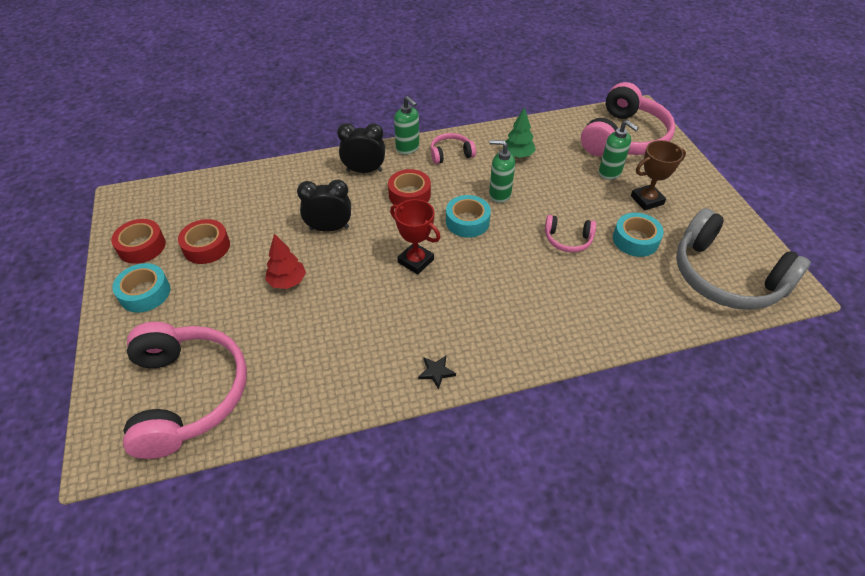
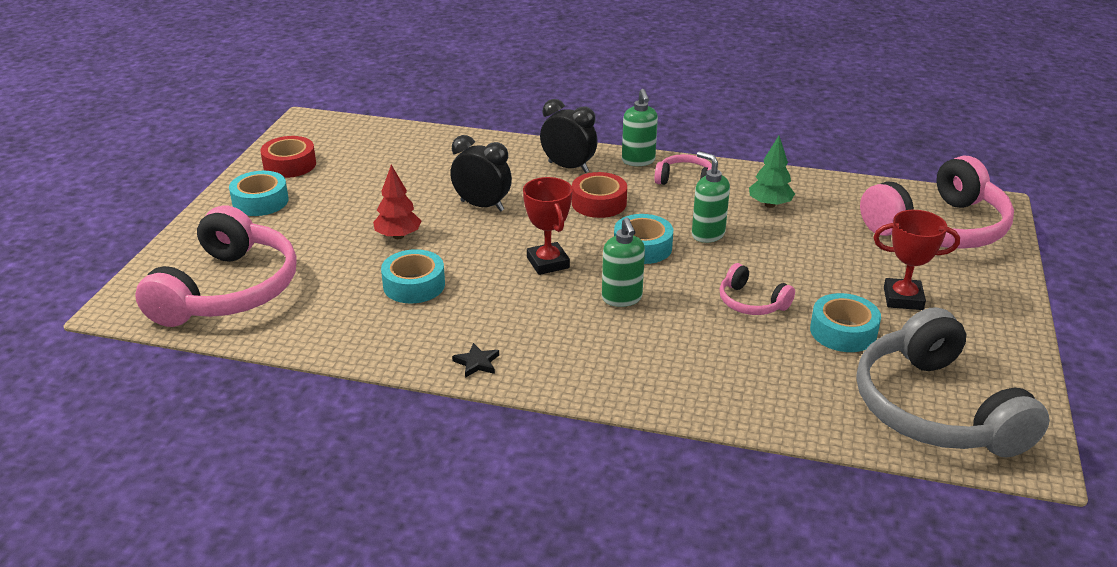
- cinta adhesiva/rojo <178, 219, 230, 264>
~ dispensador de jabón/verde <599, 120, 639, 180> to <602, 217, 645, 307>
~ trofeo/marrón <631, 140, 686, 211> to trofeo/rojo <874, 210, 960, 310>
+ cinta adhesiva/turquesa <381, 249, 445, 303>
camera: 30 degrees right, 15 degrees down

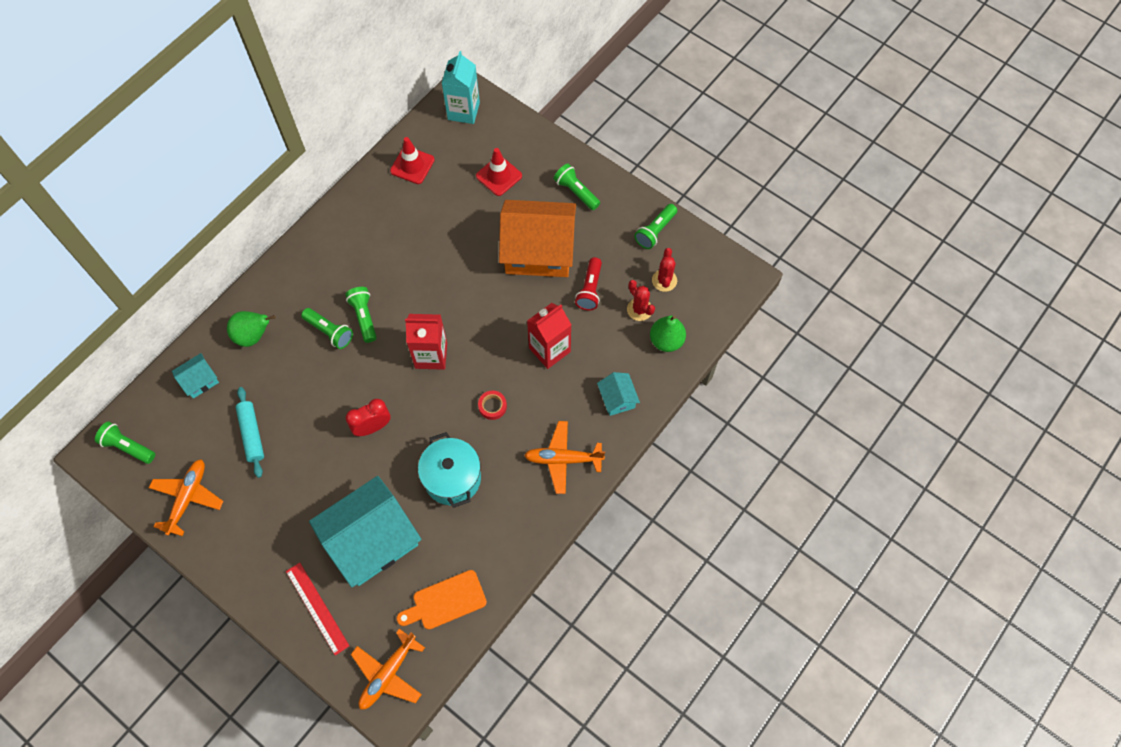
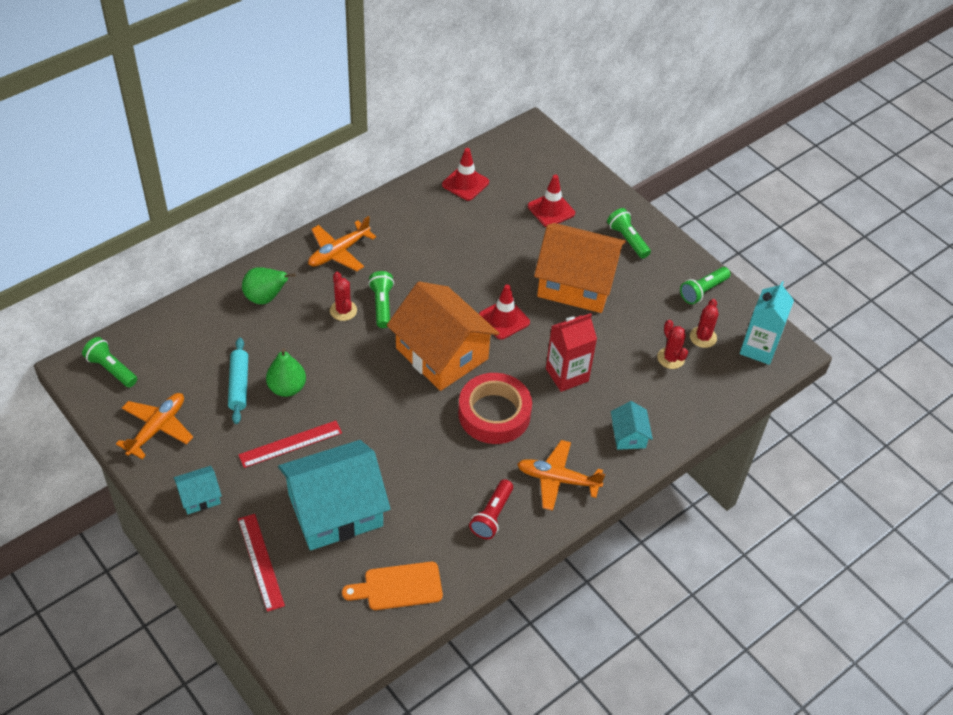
~ casa/turquesa <172, 353, 219, 399> to <174, 466, 222, 514>
~ lámpara de mano/verde <301, 308, 353, 349> to cactus/rojo <330, 272, 357, 321>
- despertador/rojo <346, 399, 391, 436>
~ avión/naranja <351, 629, 425, 709> to <308, 216, 376, 271>
~ cartón de leche/rojo <405, 314, 447, 370> to casa/naranja <387, 281, 499, 391>
- olla/turquesa <418, 432, 481, 508>
~ cartón de leche/turquesa <442, 51, 480, 124> to <740, 281, 794, 365>
~ cinta adhesiva/rojo <478, 391, 507, 420> = <458, 373, 532, 444> x2.37
~ lámpara de mano/rojo <575, 257, 602, 310> to <469, 479, 513, 539>
~ pera/verde <650, 315, 686, 352> to <266, 348, 306, 397>
+ regla/rojo <238, 420, 342, 468>
+ cono de tráfico/rojo <479, 284, 530, 339>
camera: 10 degrees right, 15 degrees down

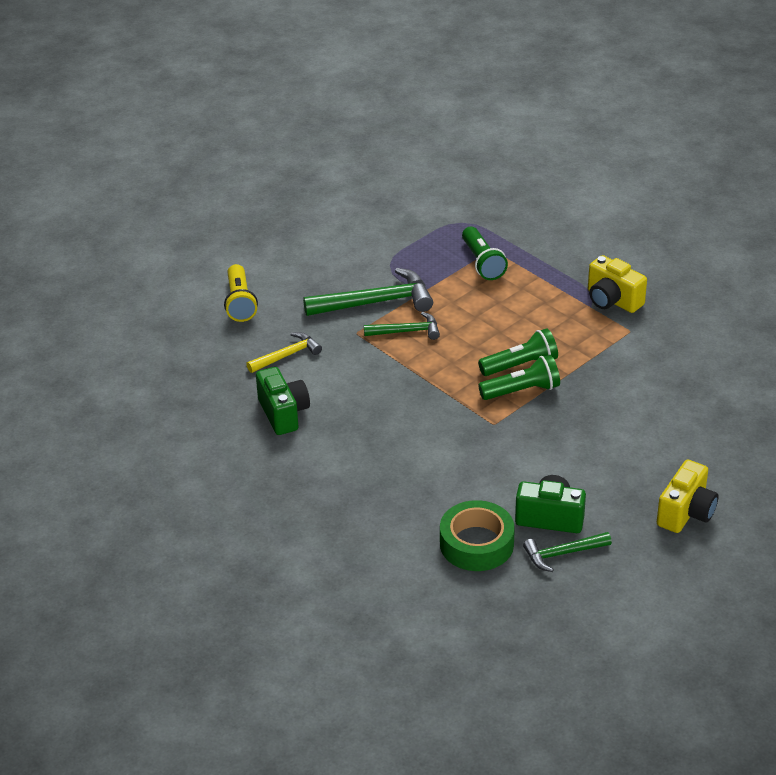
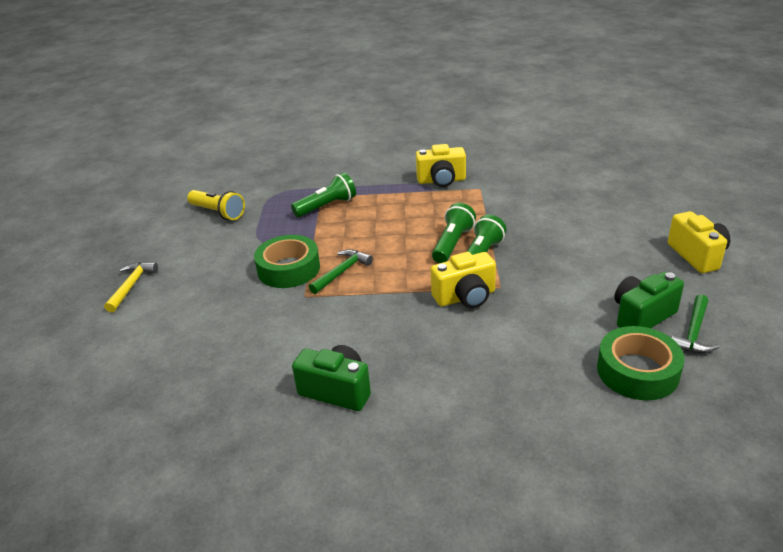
~ lámpara de mano/amarillo <224, 264, 258, 322> to <187, 190, 245, 220>
~ martillo/amarillo <246, 332, 322, 373> to <104, 262, 158, 312>
~ martillo/verde <303, 268, 433, 316> to cinta adhesiva/verde <254, 235, 320, 288>
~ lámpara de mano/verde <462, 227, 508, 280> = <291, 172, 356, 217> 60 degrees counterclockwise
+ cámara/amarillo <431, 252, 496, 308>
camera: 45 degrees left, 5 degrees down

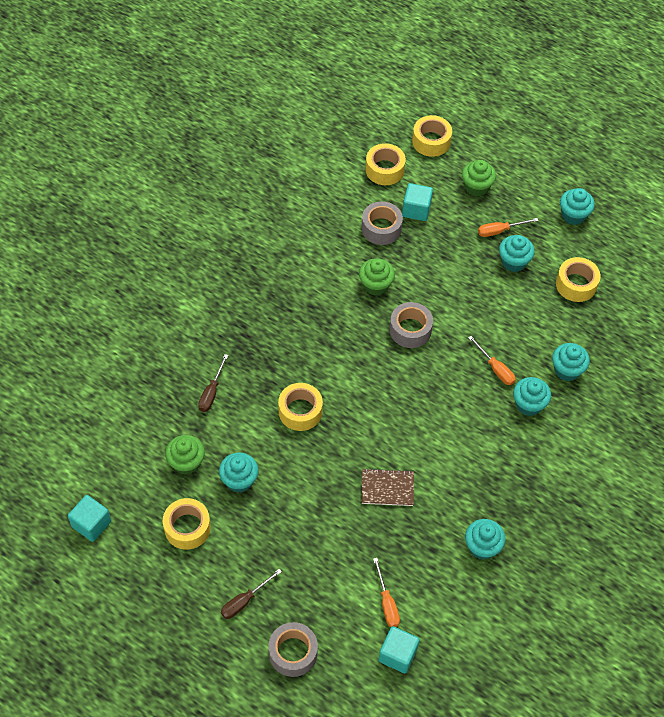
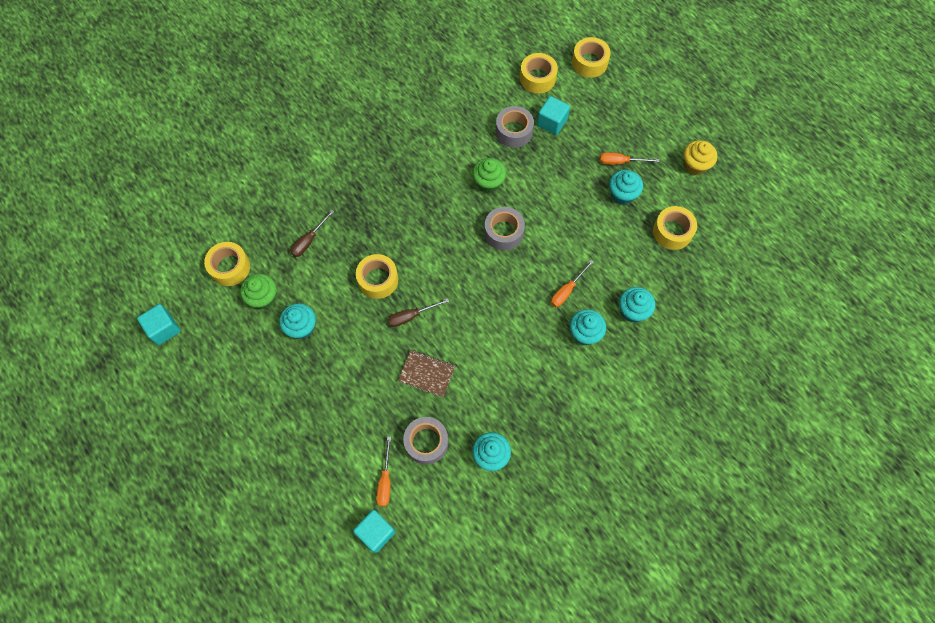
~ cinta adhesiva/amarillo <163, 498, 211, 550> to <204, 242, 250, 286>
~ destornillador/marrón <221, 569, 282, 619> to <388, 298, 449, 327>
~ cinta adhesiva/gris <269, 622, 318, 677> to <403, 417, 448, 465>
- magdalena/verde <462, 160, 496, 197>
~ destornillador/naranja <468, 336, 516, 385> = <551, 260, 594, 307> 60 degrees clockwise
~ magdalena/turquesa <560, 188, 595, 225> to magdalena/amarillo <684, 140, 717, 175>
camera: 20 degrees right, 10 degrees up

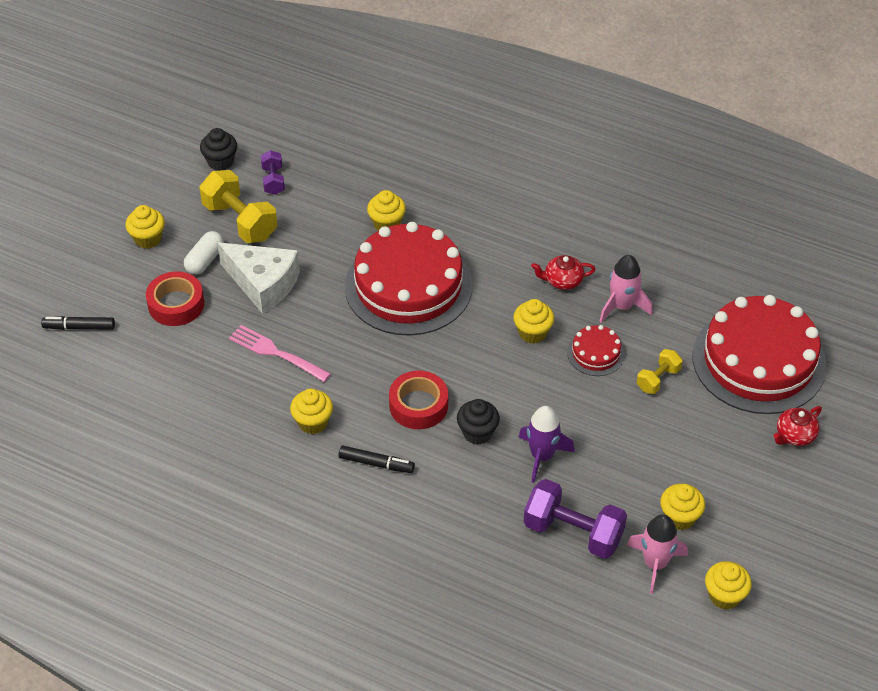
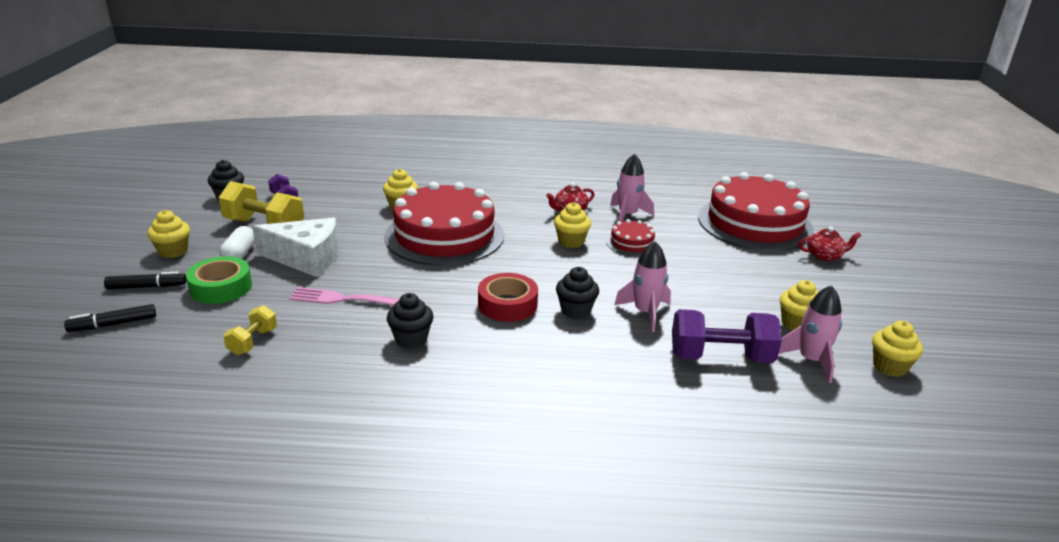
~ cinta adhesiva/rojo <146, 271, 204, 326> to cinta adhesiva/verde <186, 256, 252, 304>
~ magdalena/amarillo <290, 389, 333, 434> to magdalena/negro <387, 293, 434, 349>
~ rotulador/negro <339, 446, 415, 473> to <104, 272, 186, 289>
~ cohete/morado <519, 406, 575, 483> to cohete/rosa <614, 241, 671, 332>
~ mancuerna/amarillo <637, 349, 683, 394> to <223, 305, 277, 355>
~ tetera/rojo <774, 406, 822, 446> = <798, 227, 861, 261> 120 degrees counterclockwise
camera: 25 degrees left, 20 degrees down

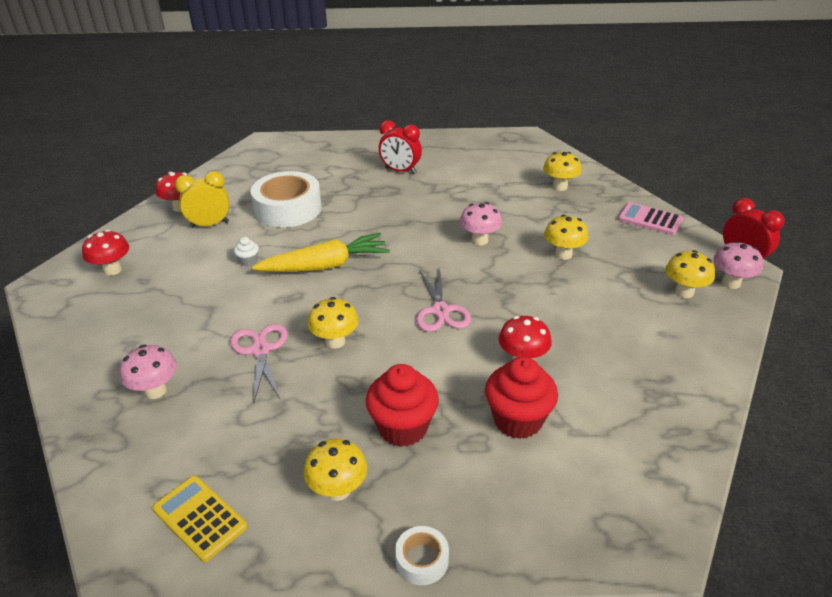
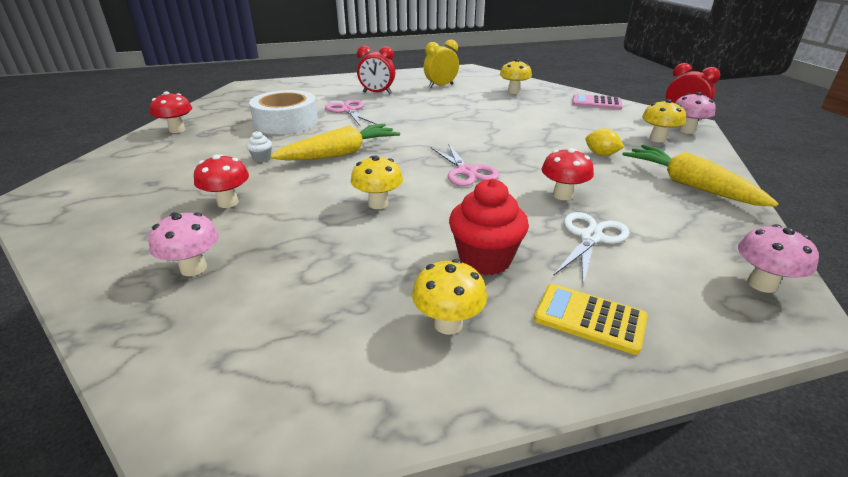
~ seta/rojo <82, 230, 129, 275> to <194, 154, 249, 208>
~ calculadora/amarillo <152, 476, 247, 562> to <534, 284, 648, 355>
~ despertador/amarillo <175, 171, 230, 228> to <424, 40, 459, 88>
~ tijeras/rosa <230, 324, 288, 402> to <325, 100, 376, 126>
- cinta adhesiva/blanco <395, 526, 449, 585>
~ seta/rosa <460, 202, 502, 246> to <738, 224, 819, 293>
~ magdalena/rojo <485, 357, 558, 439> to tijeras/blanco <553, 212, 630, 285>
- seta/amarillo <544, 215, 589, 260>
+ limón/amarillo <586, 128, 624, 156>
+ zanahoria/amarillo <622, 145, 779, 207>
camera: 15 degrees left, 5 degrees down

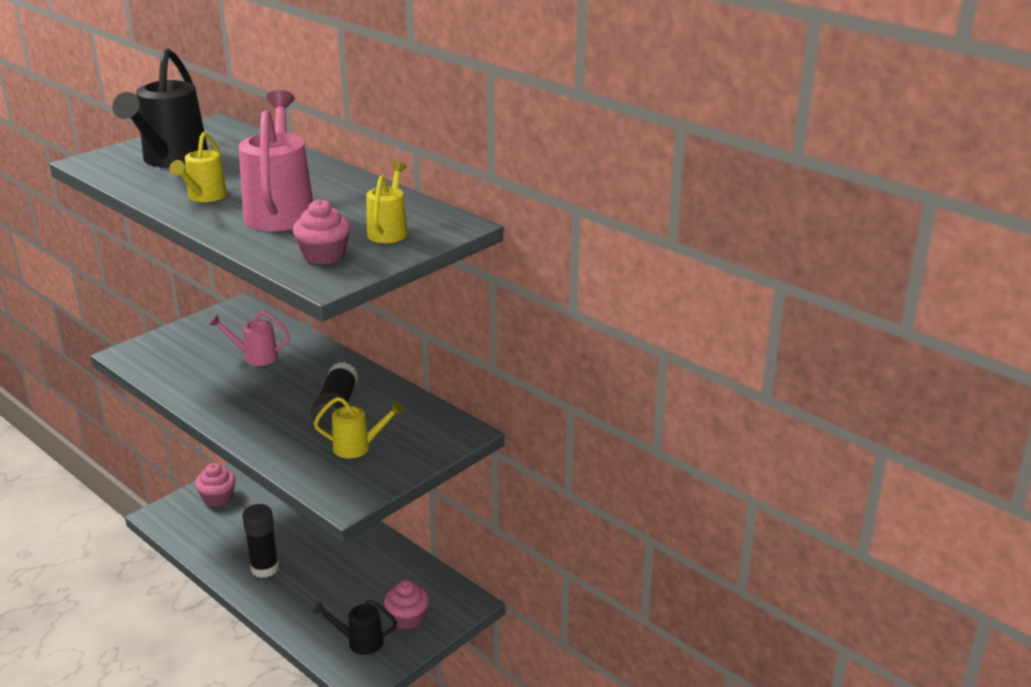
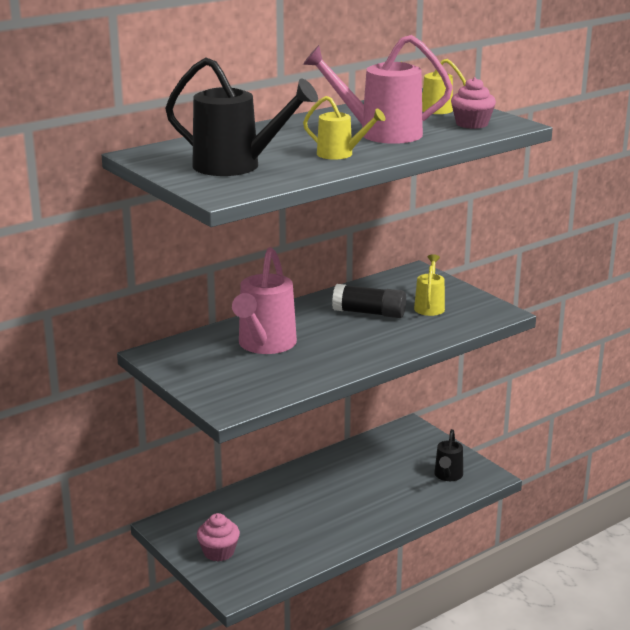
~ regadera/rosa <209, 311, 290, 366> = <232, 247, 297, 354> x1.80
- barra de pegamento/negro <242, 504, 279, 578>
- magdalena/rosa <384, 580, 429, 630>
camera: 80 degrees left, 5 degrees down

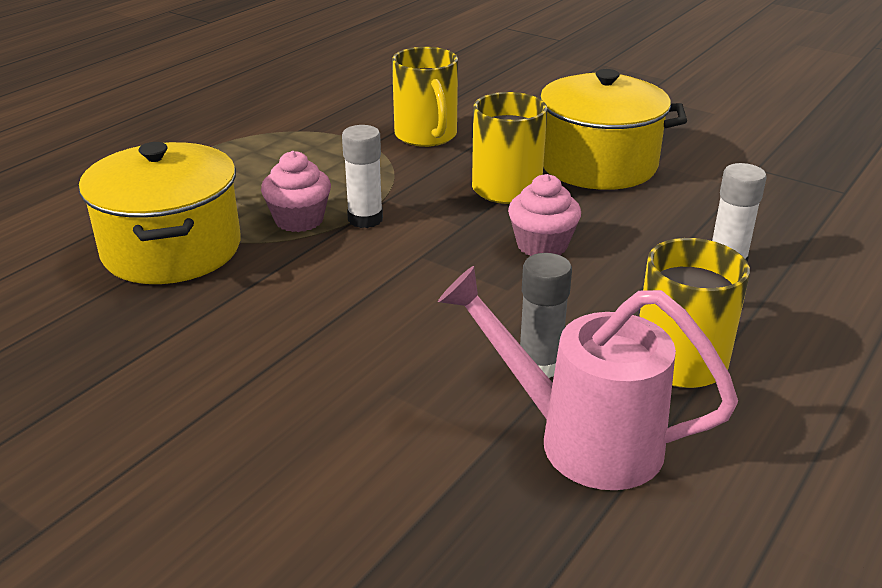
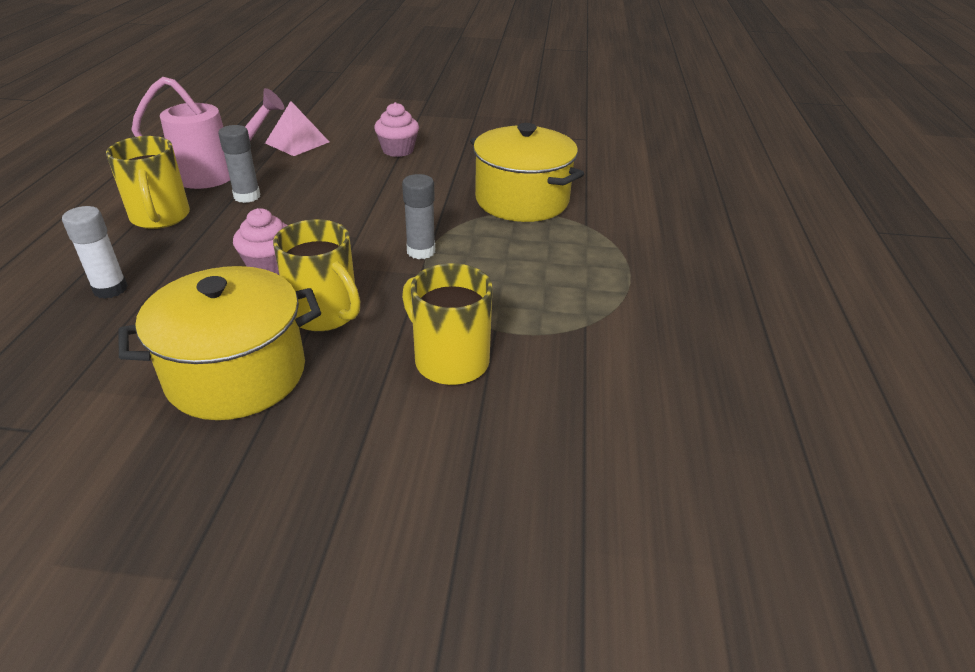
~ magdalena/rosa <261, 151, 331, 232> to <374, 102, 419, 157>
~ barra de pegamento/blanco <342, 125, 383, 228> to barra de pegamento/gris <402, 174, 435, 259>
+ pirámide/rosa <265, 101, 329, 156>
camera: 150 degrees right, 5 degrees up

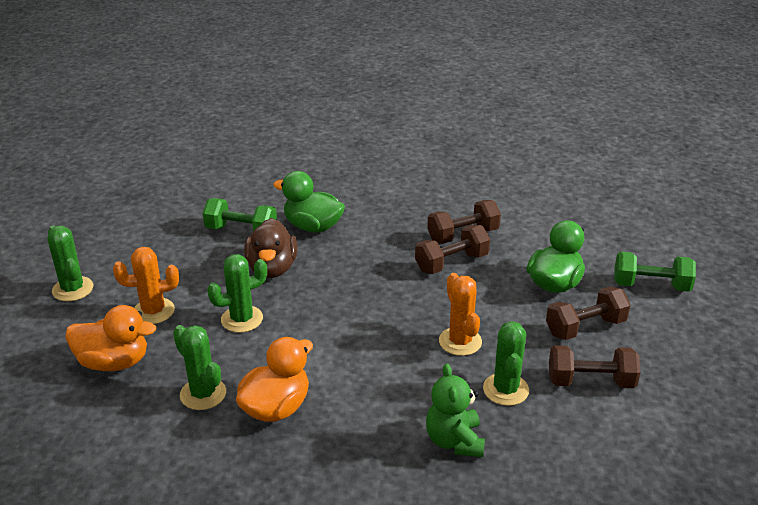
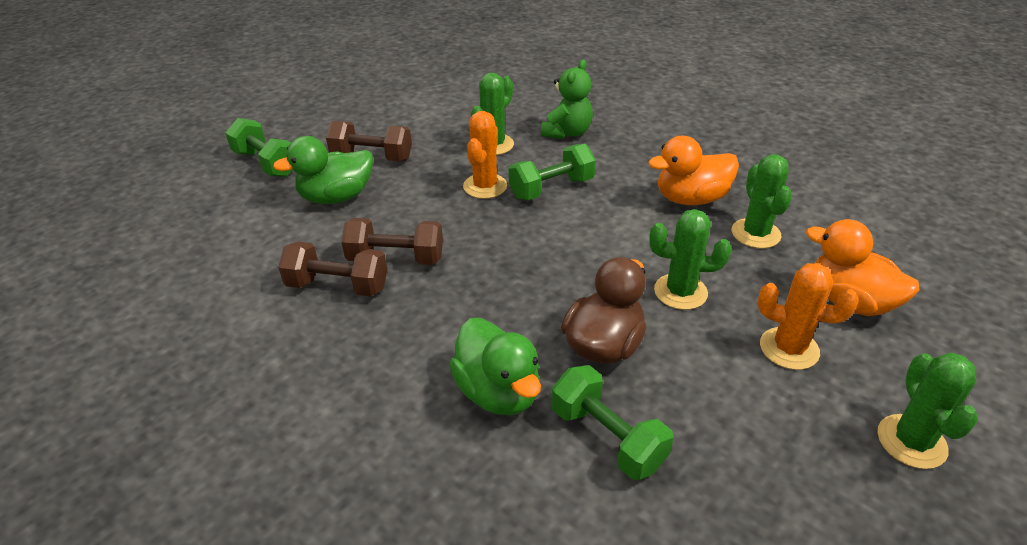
- mancuerna/marrón <549, 345, 641, 388>
+ mancuerna/verde <509, 144, 596, 200>
camera: 145 degrees left, 5 degrees up

